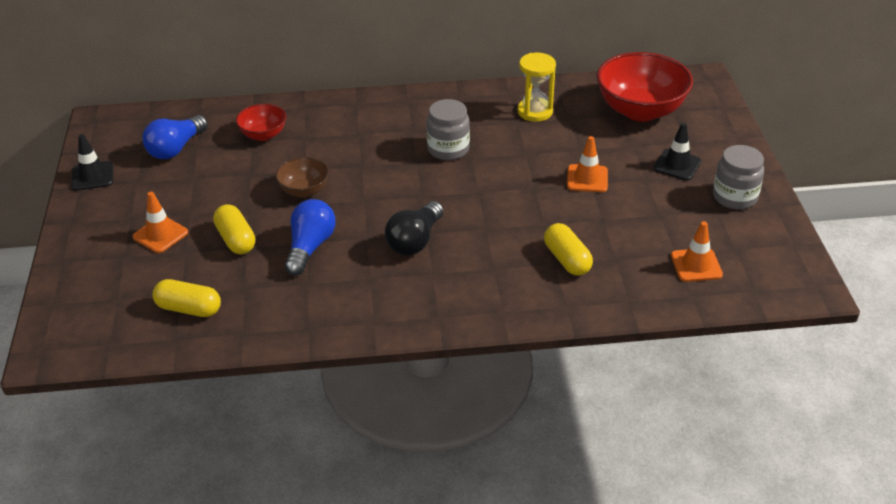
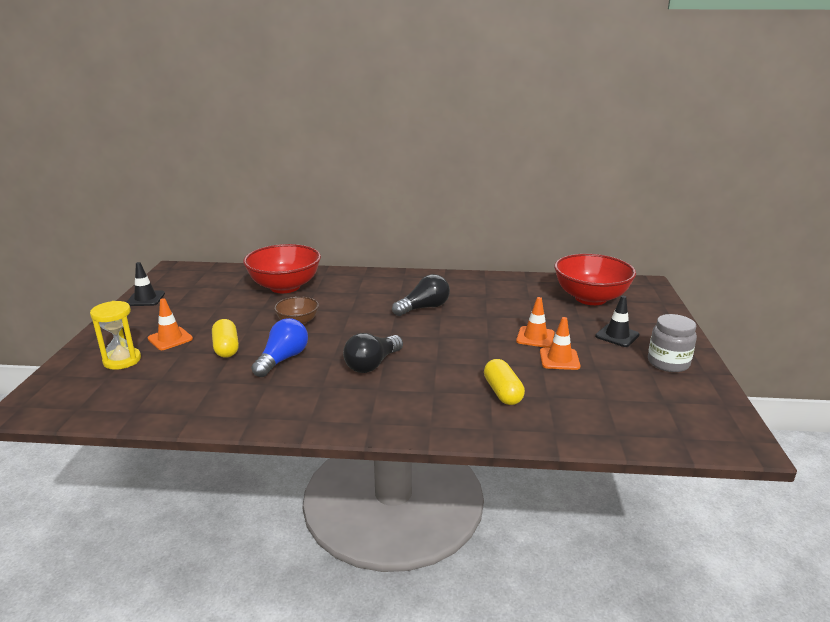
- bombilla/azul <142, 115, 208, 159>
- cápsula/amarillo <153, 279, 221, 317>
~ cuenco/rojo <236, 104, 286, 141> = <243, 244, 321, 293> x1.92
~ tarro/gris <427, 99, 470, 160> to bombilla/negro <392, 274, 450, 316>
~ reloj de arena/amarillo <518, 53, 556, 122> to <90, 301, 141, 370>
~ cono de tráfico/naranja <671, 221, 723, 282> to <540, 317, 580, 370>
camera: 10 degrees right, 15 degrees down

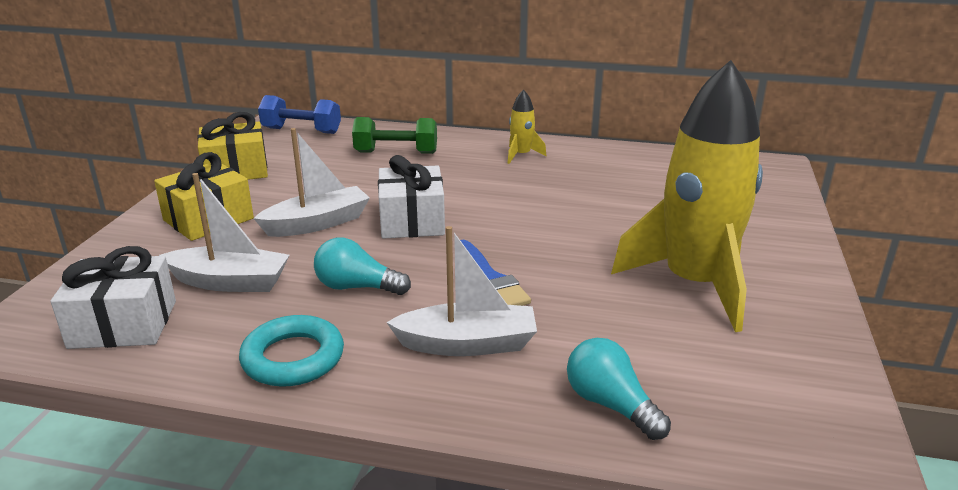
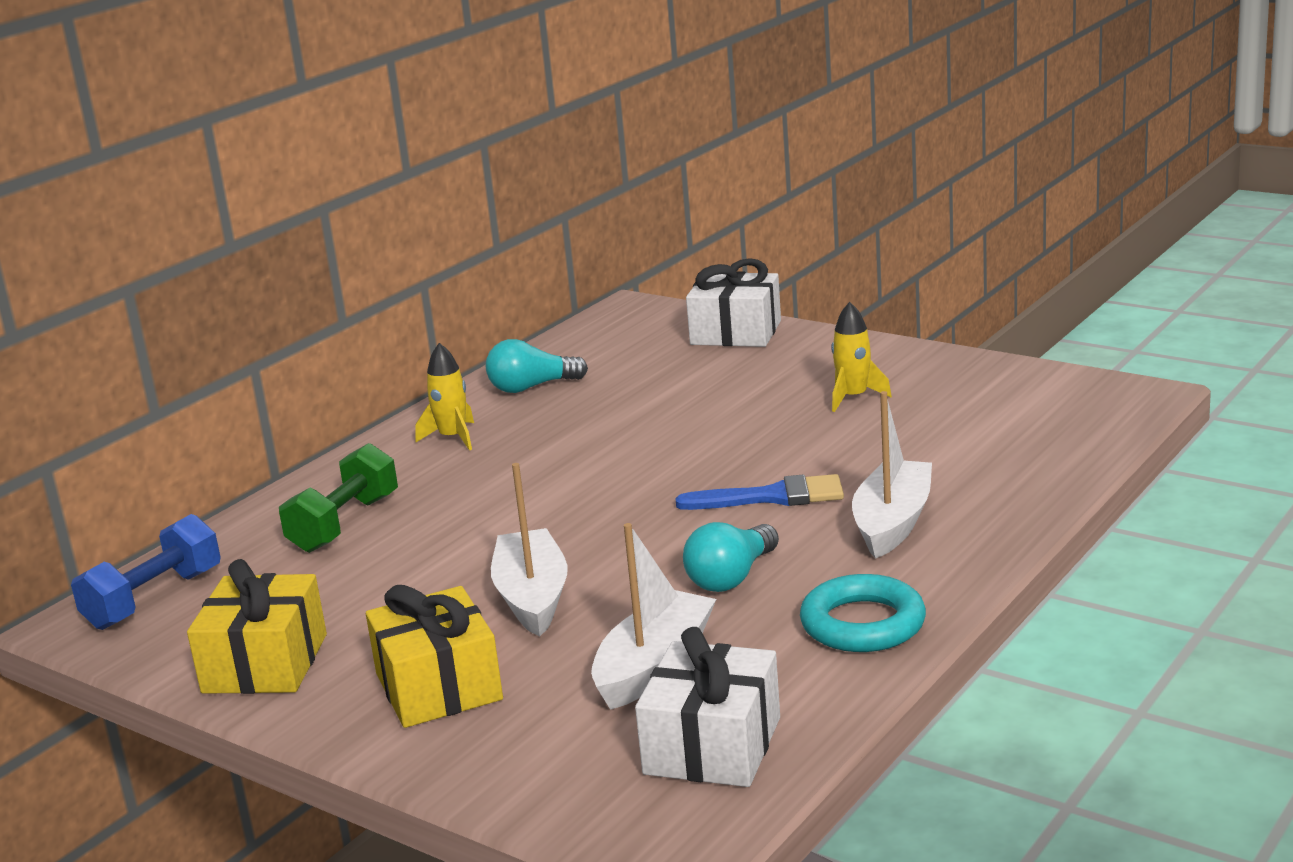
~ regalo/blanco <378, 155, 445, 239> to <686, 258, 781, 347>
~ bombilla/turquesa <567, 338, 671, 440> to <486, 339, 588, 393>
~ cohete/amarillo <611, 60, 763, 332> = <831, 302, 892, 412> x0.41
camera: 65 degrees left, 5 degrees down

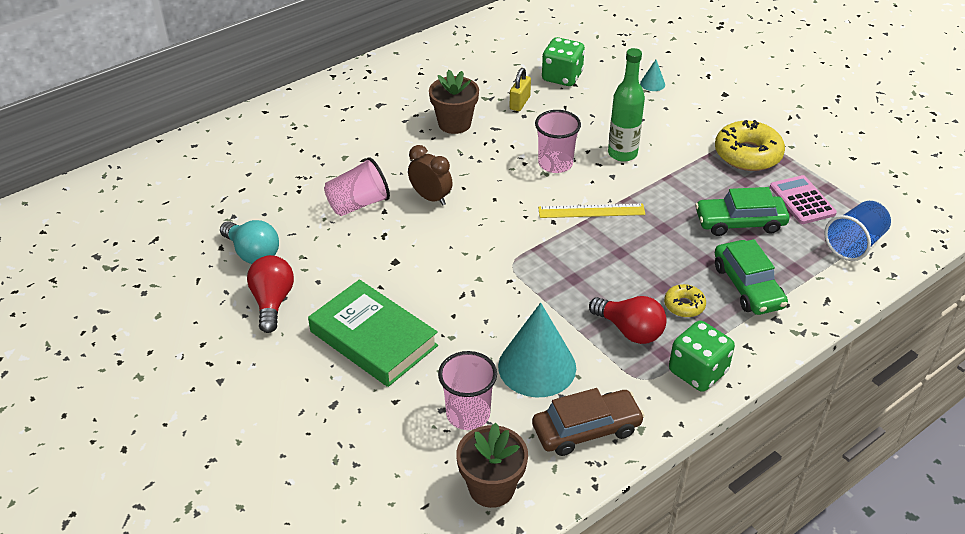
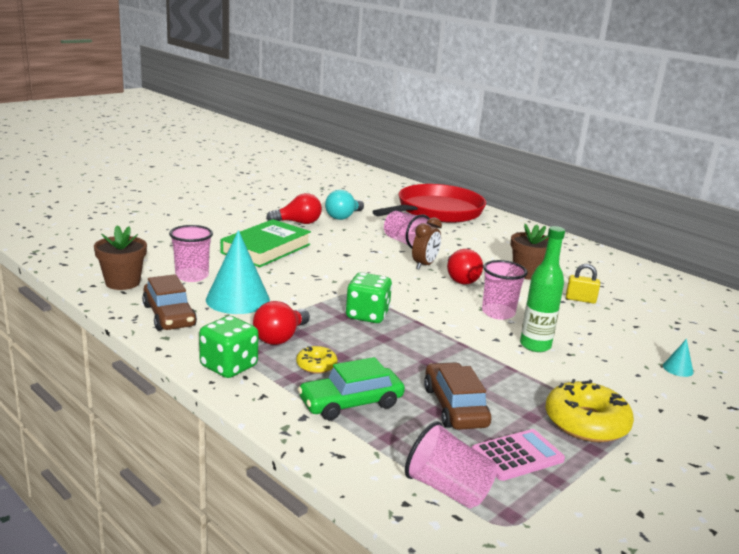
- regla/amarillo <538, 204, 646, 218>
~ dado/verde <542, 37, 585, 86> to <345, 272, 392, 323>
~ coche/verde <695, 187, 789, 236> to coche/marrón <424, 362, 491, 430>
~ vaso/azul <824, 201, 891, 261> to vaso/rosa <405, 421, 497, 509>
+ sartén/rojo <372, 184, 486, 223>
+ bombilla/rojo <447, 249, 483, 285>
camera: 80 degrees right, 20 degrees down

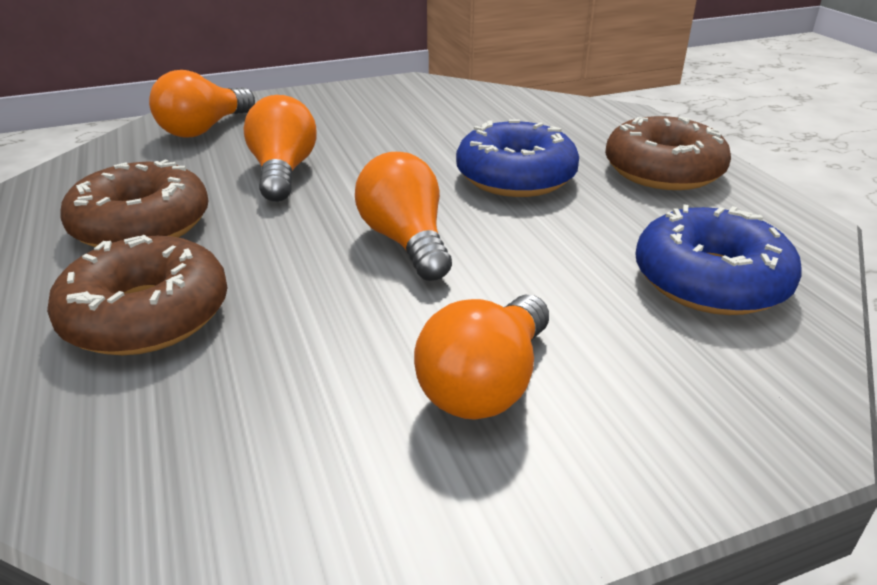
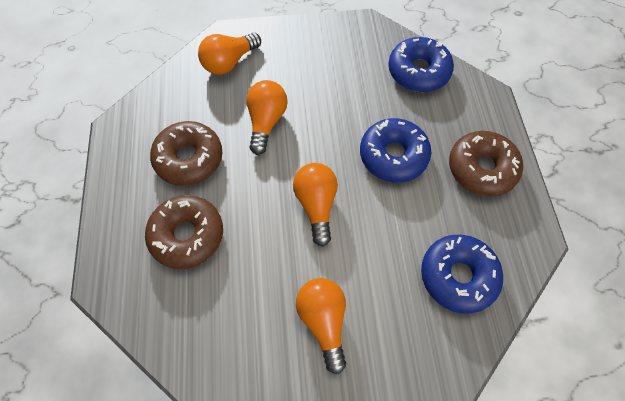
~ bombilla/naranja <414, 294, 549, 420> = <296, 278, 346, 374> 120 degrees clockwise
+ rosquilla/azul <388, 37, 454, 92>
camera: 15 degrees right, 30 degrees up

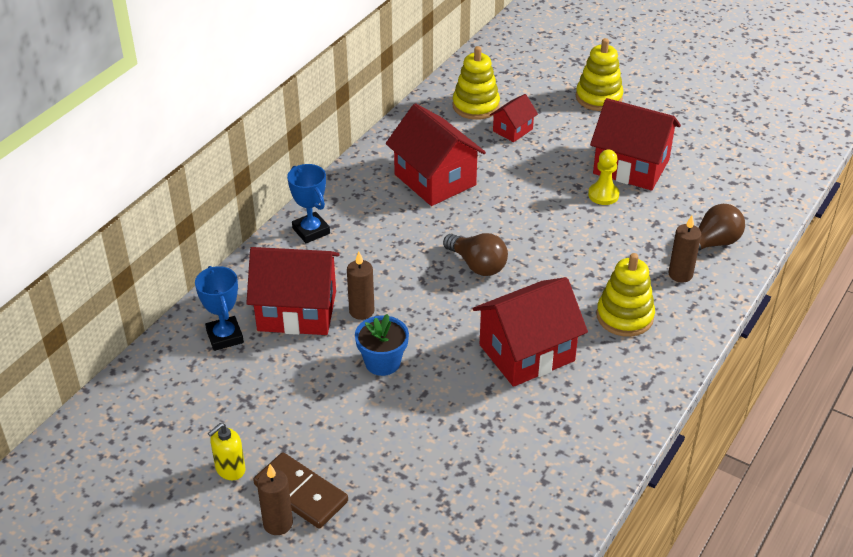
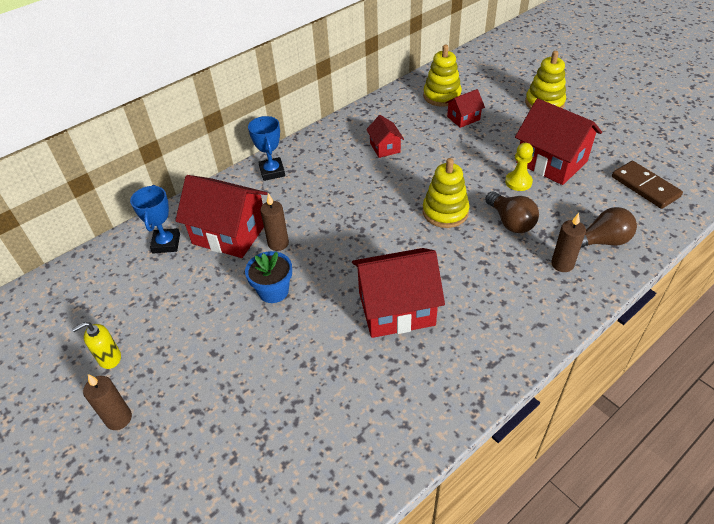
~ ficha de dominó/marrón <253, 452, 348, 529> to <612, 161, 683, 209>
~ casa/rojo <386, 103, 486, 206> = <366, 115, 404, 158> x0.51
~ bombilla/marrón <443, 233, 508, 276> to <485, 192, 539, 233>
~ juguete apilable/amarillo <596, 253, 655, 337> to <423, 158, 470, 228>
camera: 20 degrees right, 5 degrees up

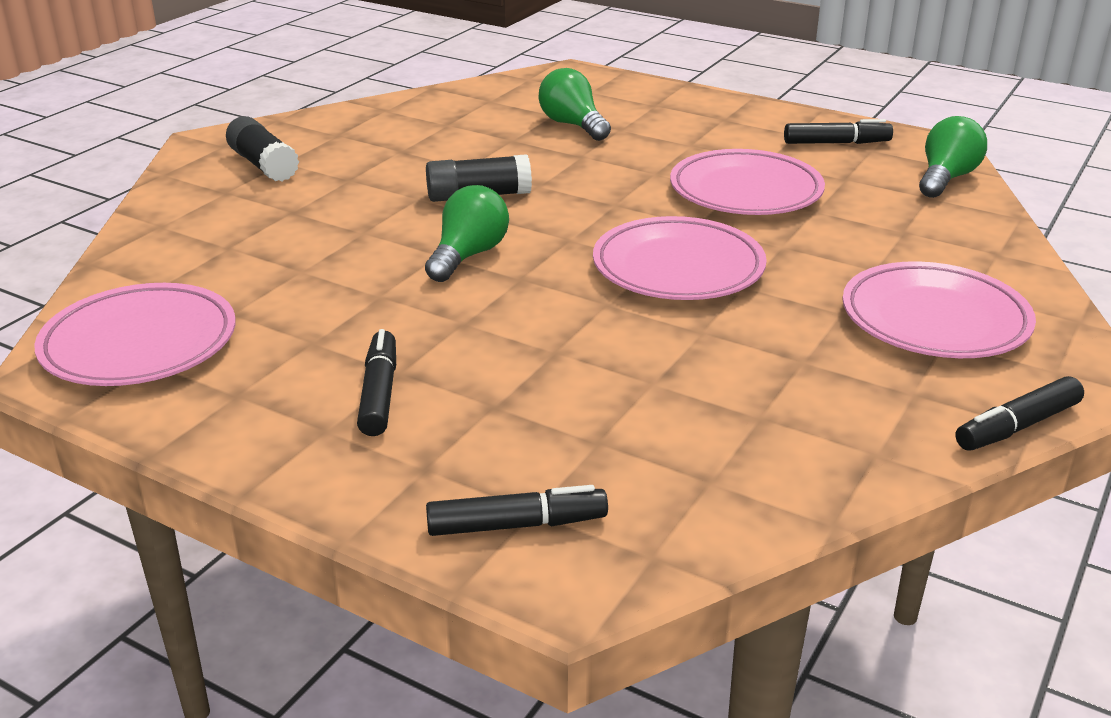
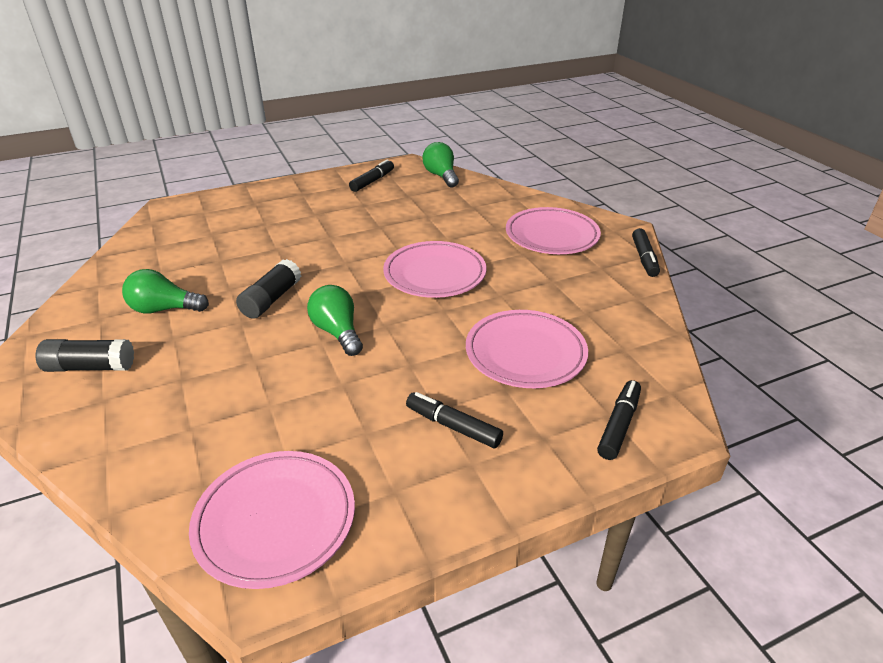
~ bombilla/verde <539, 68, 611, 141> to <122, 269, 209, 314>
~ plato/rosa <670, 149, 825, 215> to <466, 310, 588, 388>
camera: 55 degrees left, 5 degrees up

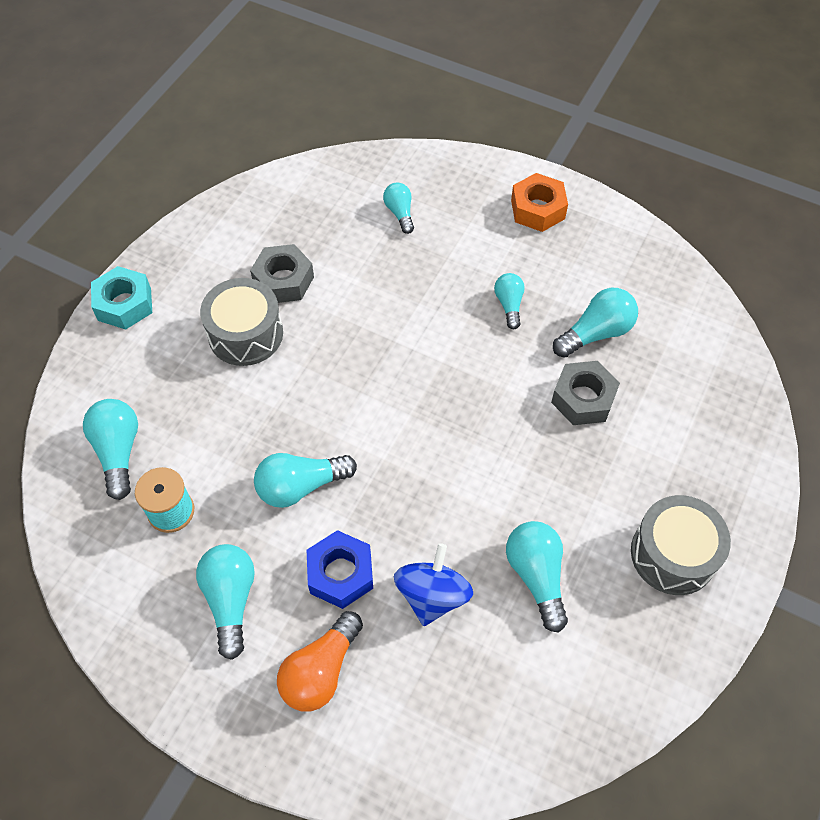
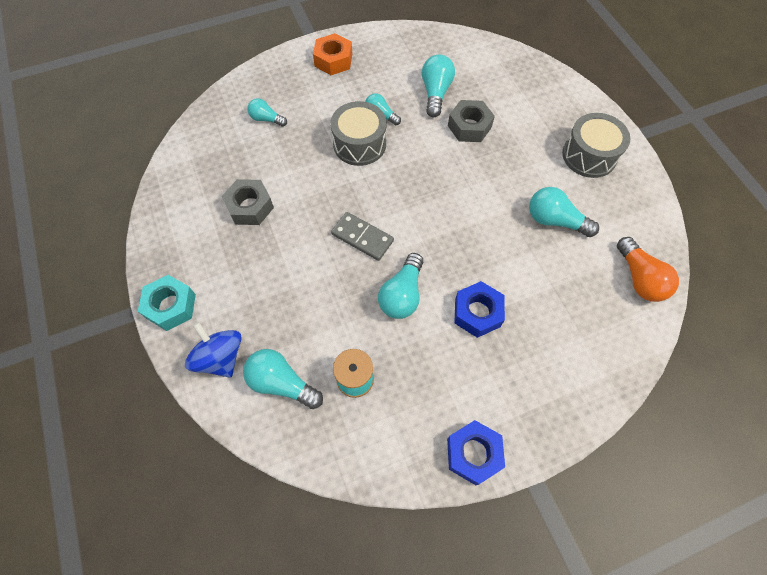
- bombilla/turquesa <196, 544, 255, 660>
~ tambor/gris <200, 278, 283, 366> to <330, 101, 386, 166>
~ bombilla/naranja <277, 611, 363, 712> to <617, 237, 679, 302>
~ peonza/azul <394, 543, 473, 626> to <185, 322, 241, 378>
+ ficha de dominó/gris <331, 212, 394, 261>
+ tuerca/azul <447, 420, 505, 485>
camera: 50 degrees left, 5 degrees up

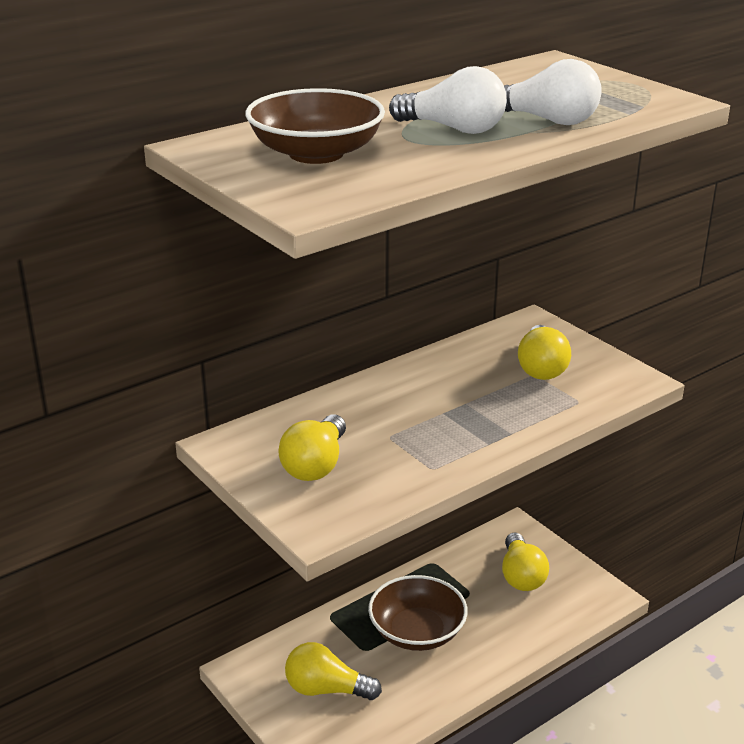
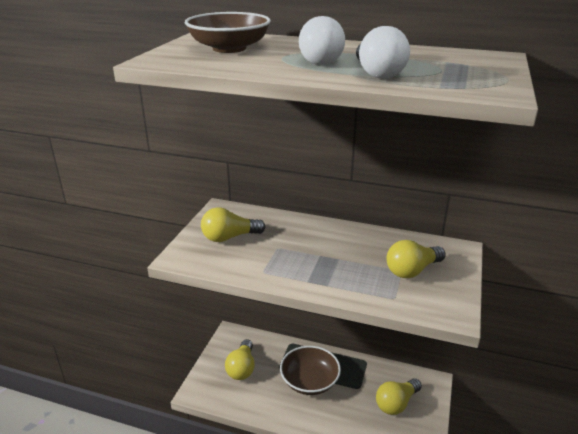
~ bombilla/amarillo <285, 642, 382, 700> = <225, 339, 255, 380> 150 degrees counterclockwise
camera: 55 degrees right, 0 degrees up

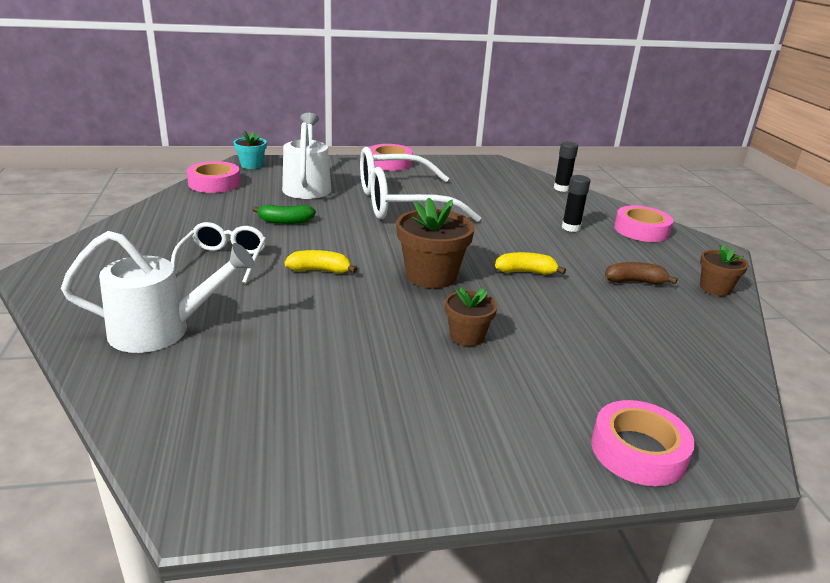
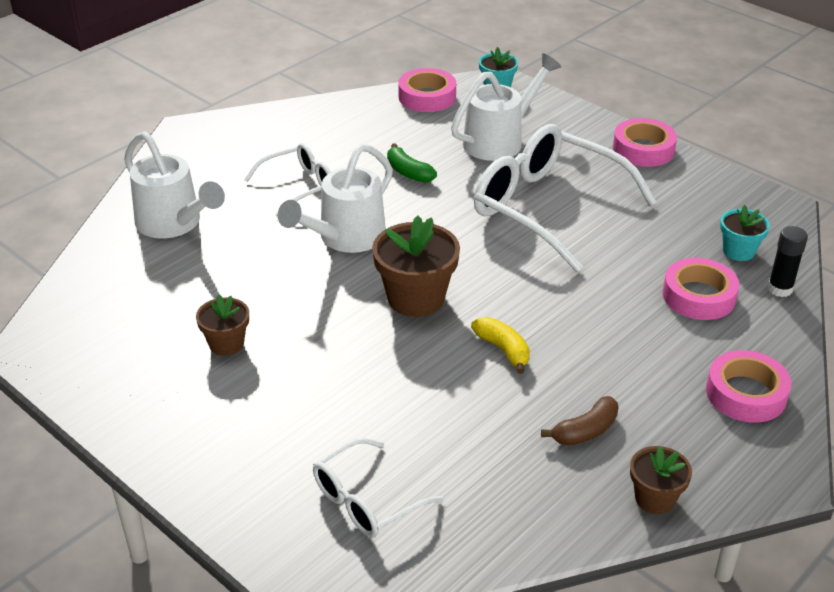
~ plátano/amarillo <284, 250, 357, 274> to regadera/blanco <278, 144, 393, 253>
~ maceta/marrón <445, 287, 497, 346> to <196, 295, 249, 356>
- barra de pegamento/negro <562, 175, 590, 232>
~ cinta adhesiva/rosa <591, 400, 695, 486> to <663, 258, 739, 320>
~ plátano/marrón <605, 262, 678, 285> = <541, 396, 619, 446> 90 degrees clockwise
+ gafas/blanco <313, 438, 444, 537>
+ maceta/turquesa <720, 205, 770, 261>
camera: 55 degrees right, 10 degrees up

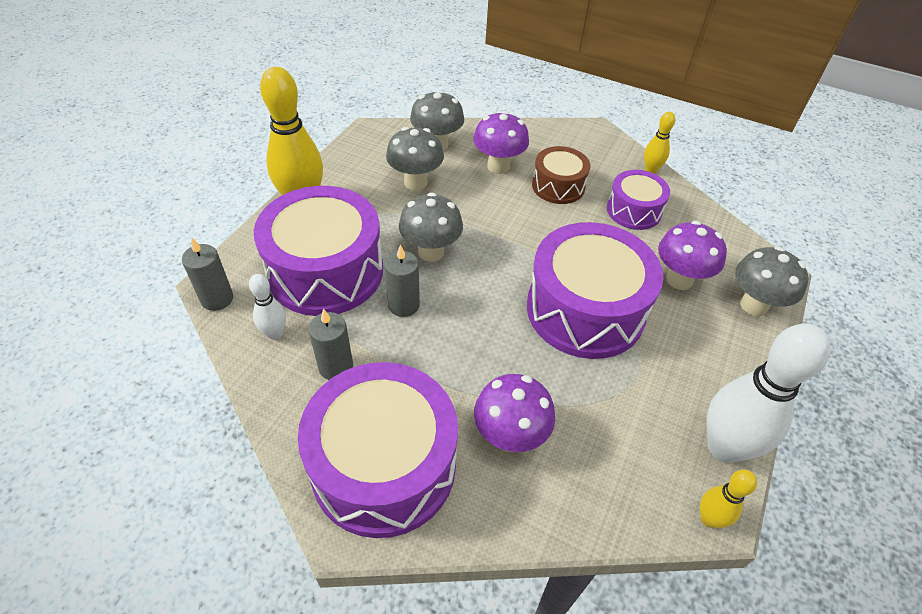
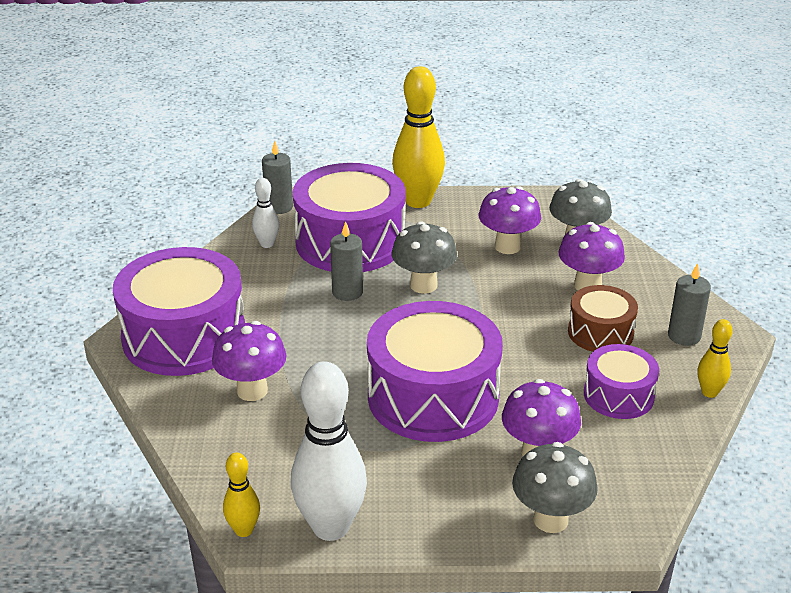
~ vela/gris <308, 309, 353, 380> to <668, 263, 711, 346>
~ seta/gris <386, 127, 444, 190> to seta/morado <479, 186, 541, 254>
camera: 65 degrees right, 15 degrees down

